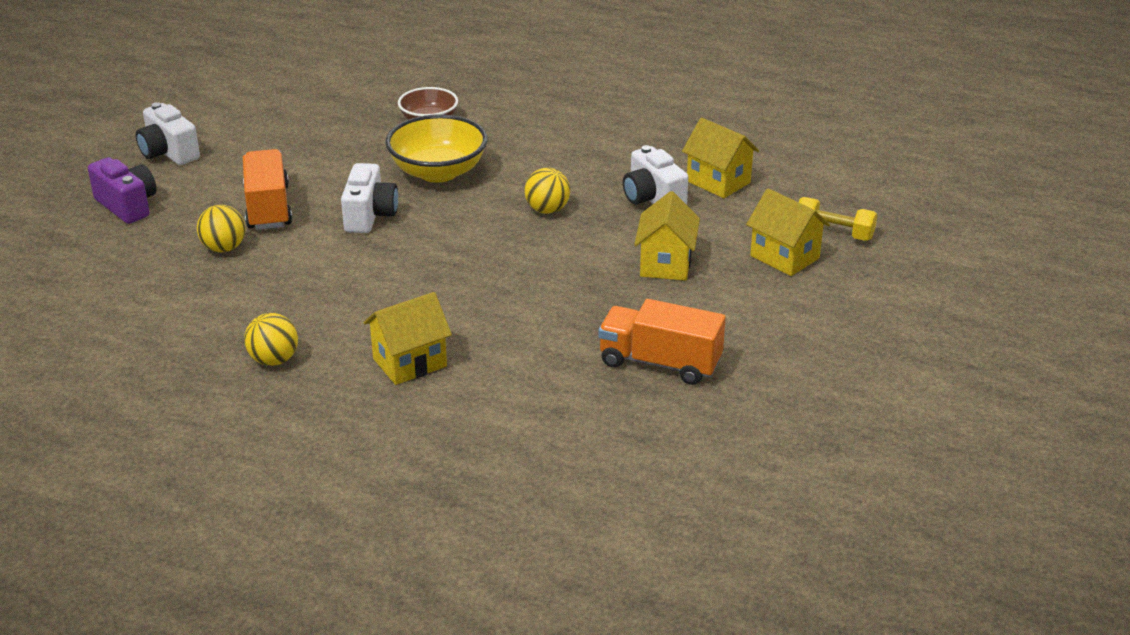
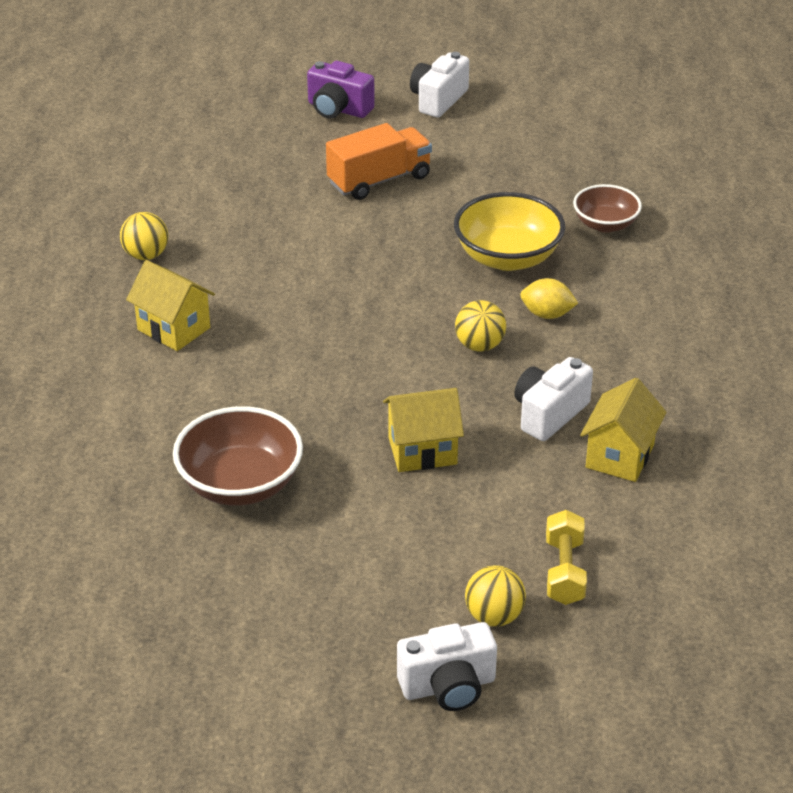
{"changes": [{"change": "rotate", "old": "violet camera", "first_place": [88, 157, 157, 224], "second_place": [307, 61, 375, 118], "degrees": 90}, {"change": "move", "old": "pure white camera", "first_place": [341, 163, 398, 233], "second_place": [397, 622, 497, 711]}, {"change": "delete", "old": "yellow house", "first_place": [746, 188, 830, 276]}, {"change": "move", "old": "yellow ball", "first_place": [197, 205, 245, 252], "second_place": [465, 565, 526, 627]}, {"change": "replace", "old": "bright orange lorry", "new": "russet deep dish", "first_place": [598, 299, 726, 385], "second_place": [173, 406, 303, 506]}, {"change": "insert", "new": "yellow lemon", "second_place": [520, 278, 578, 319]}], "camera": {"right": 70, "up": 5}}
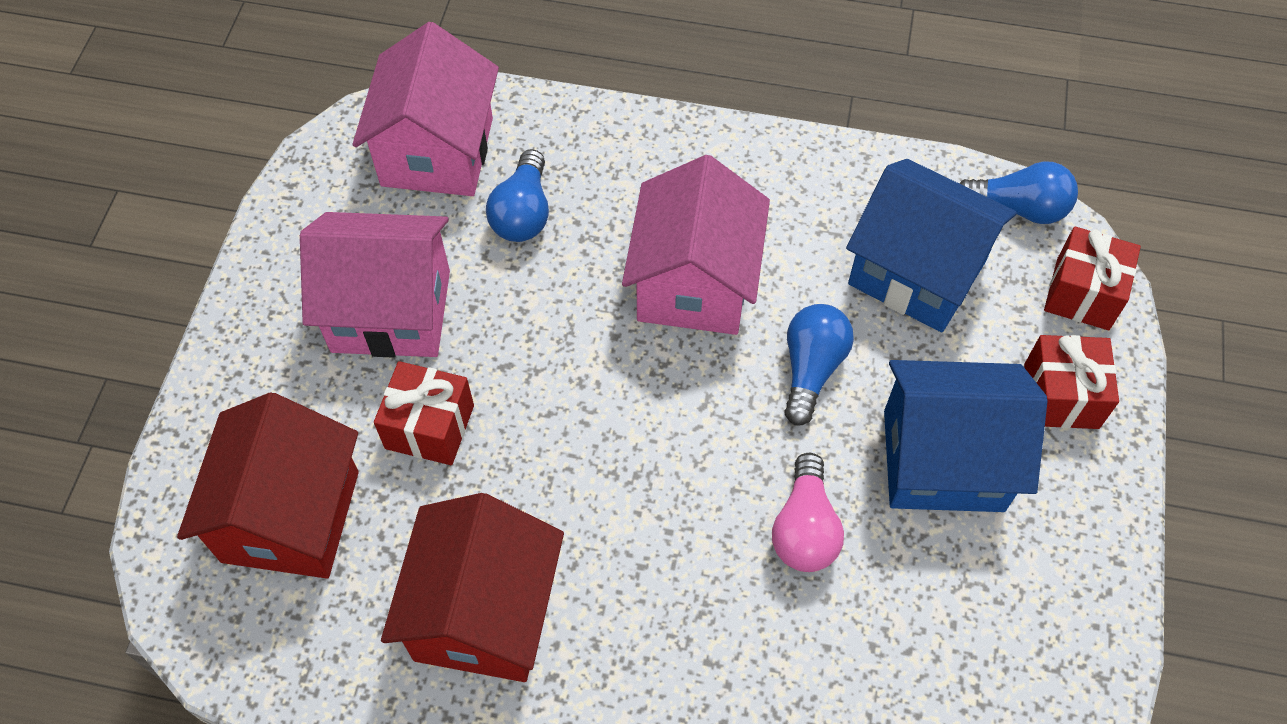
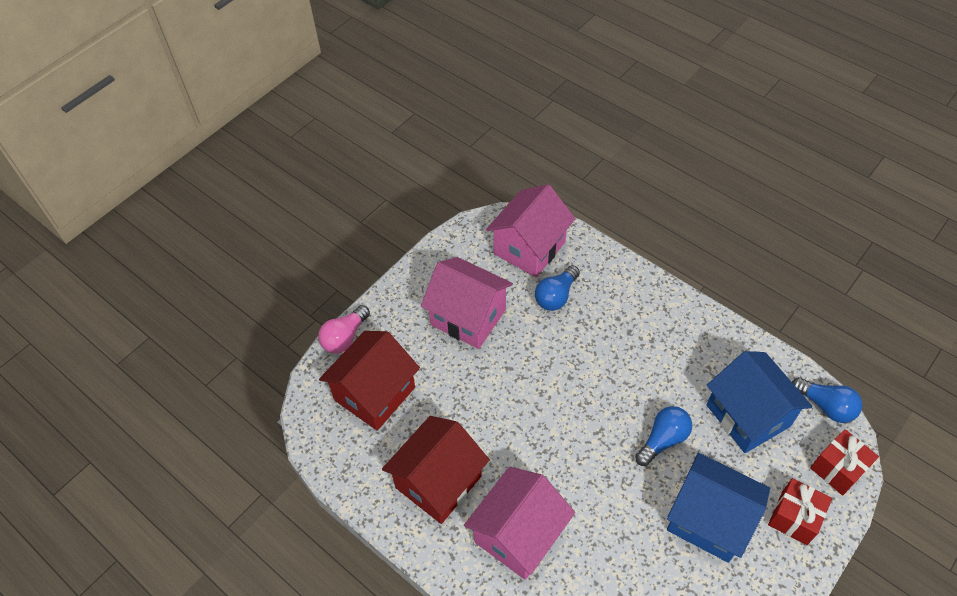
{"changes": [{"change": "move", "old": "rose-pink house", "first_place": [622, 155, 770, 335], "second_place": [464, 467, 575, 580]}, {"change": "delete", "old": "red wrapped gift", "first_place": [374, 361, 474, 465]}, {"change": "move", "old": "rose-pink bulb", "first_place": [772, 453, 844, 572], "second_place": [318, 305, 370, 354]}], "camera": {"right": 30, "up": -5}}
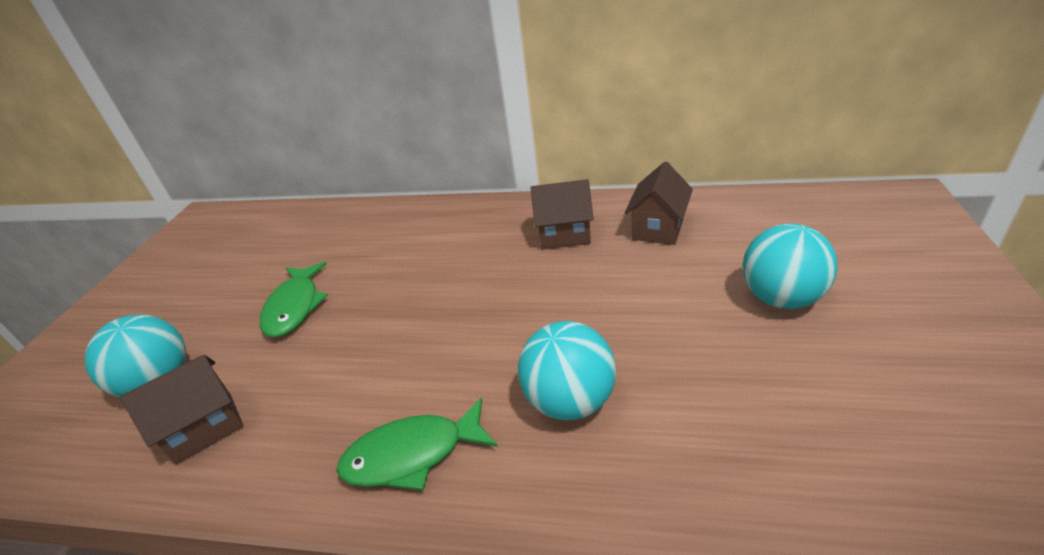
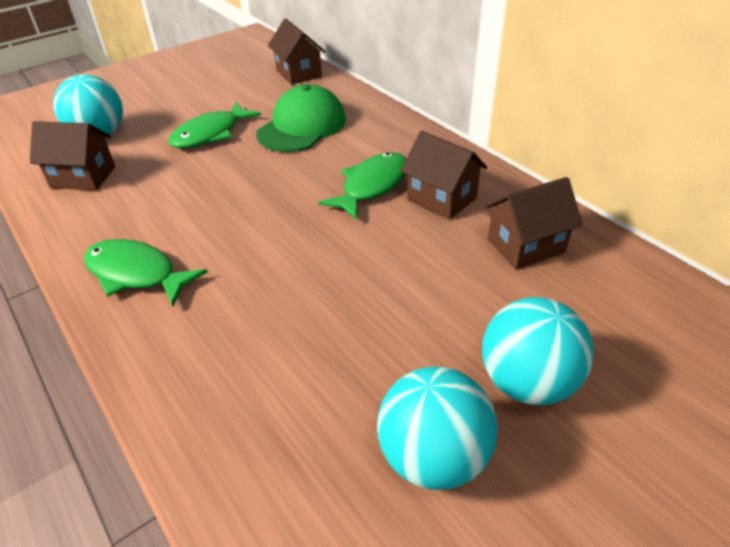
{"changes": [{"change": "move", "old": "aqua ball", "first_place": [518, 321, 616, 420], "second_place": [377, 366, 498, 490]}, {"change": "insert", "new": "russet house", "second_place": [268, 19, 326, 85]}, {"change": "insert", "new": "leaf-green baseball cap", "second_place": [256, 84, 346, 152]}, {"change": "insert", "new": "leaf-green fish", "second_place": [318, 152, 406, 220]}], "camera": {"right": 40, "up": 5}}
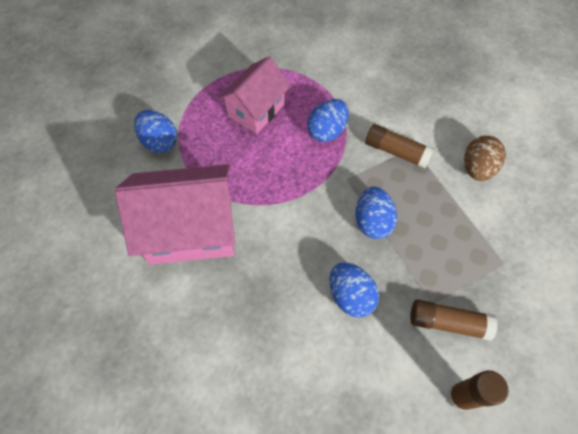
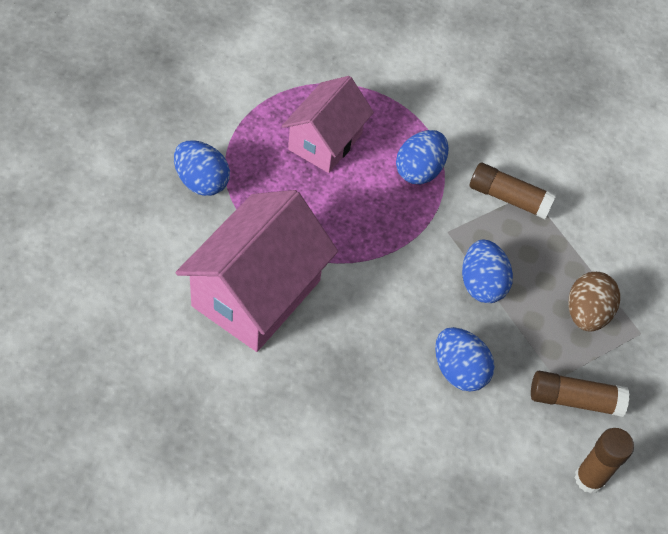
{"changes": [{"change": "move", "old": "russet egg shape", "first_place": [464, 136, 506, 181], "second_place": [568, 272, 620, 332]}, {"change": "rotate", "old": "rose-pink house", "first_place": [115, 164, 235, 265], "second_place": [176, 190, 338, 352], "degrees": -45}], "camera": {"right": -10, "up": -5}}
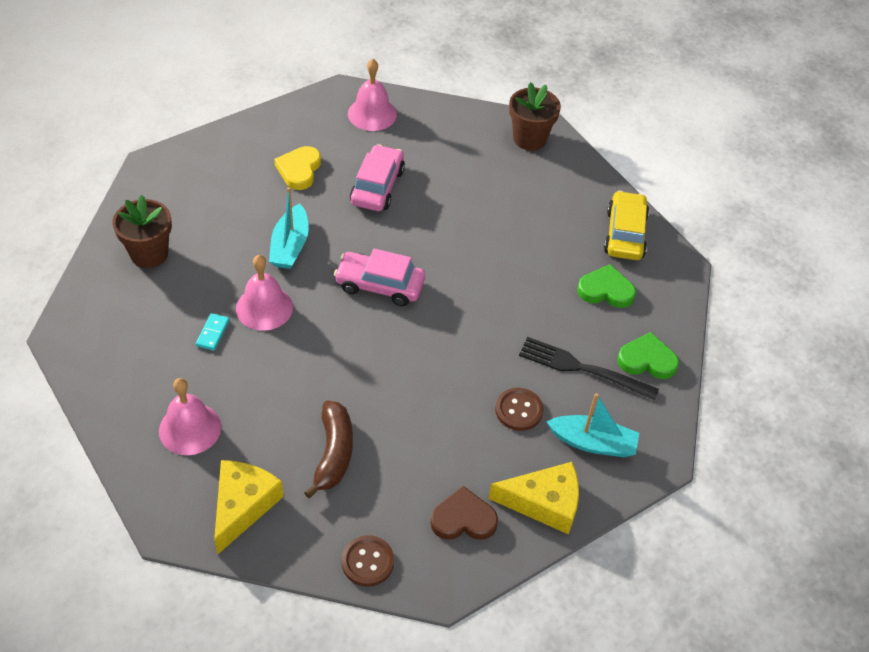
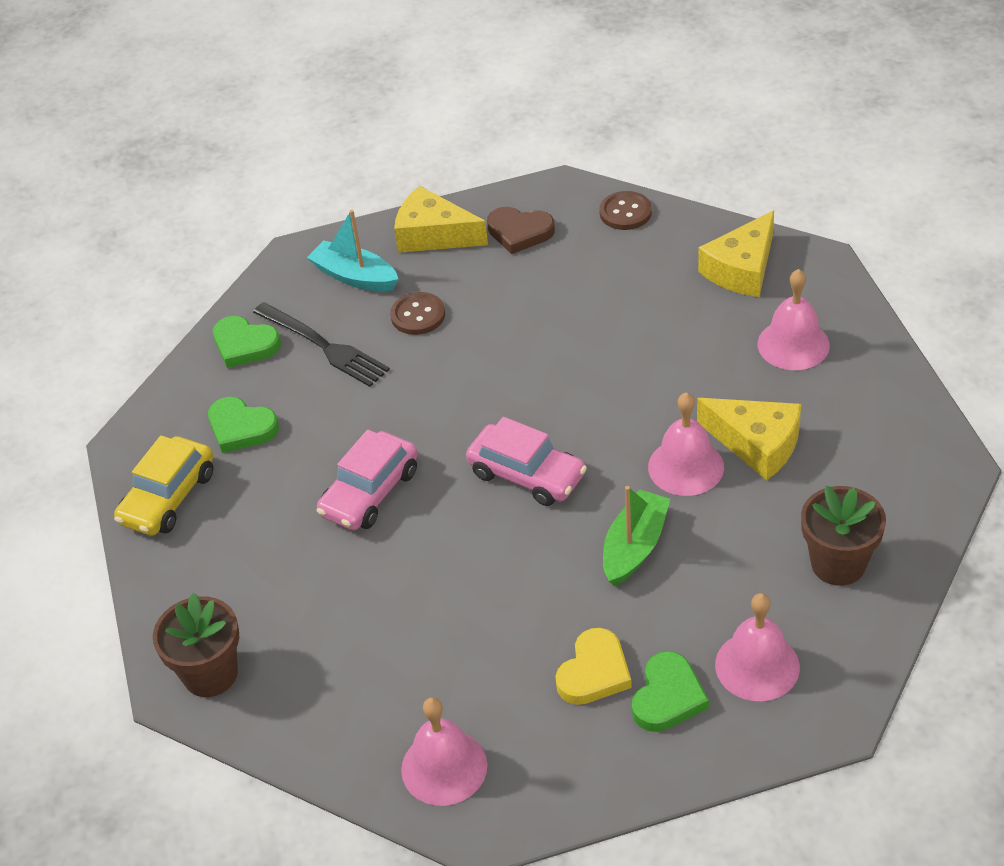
{"changes": [{"change": "move", "old": "rose-pink automobile", "first_place": [350, 144, 405, 211], "second_place": [317, 430, 418, 530]}, {"change": "recolor", "old": "aqua toy boat", "new": "leaf-green toy boat", "first_place": [269, 187, 309, 269], "second_place": [603, 486, 670, 586]}, {"change": "replace", "old": "aqua domino tile", "new": "yellow cheese", "first_place": [196, 313, 230, 351], "second_place": [697, 398, 801, 480]}, {"change": "delete", "old": "russet banana", "first_place": [304, 400, 353, 498]}, {"change": "insert", "new": "rose-pink school bell", "second_place": [715, 593, 800, 701]}, {"change": "insert", "new": "leaf-green love heart", "second_place": [632, 651, 709, 732]}], "camera": {"right": -155, "up": -5}}
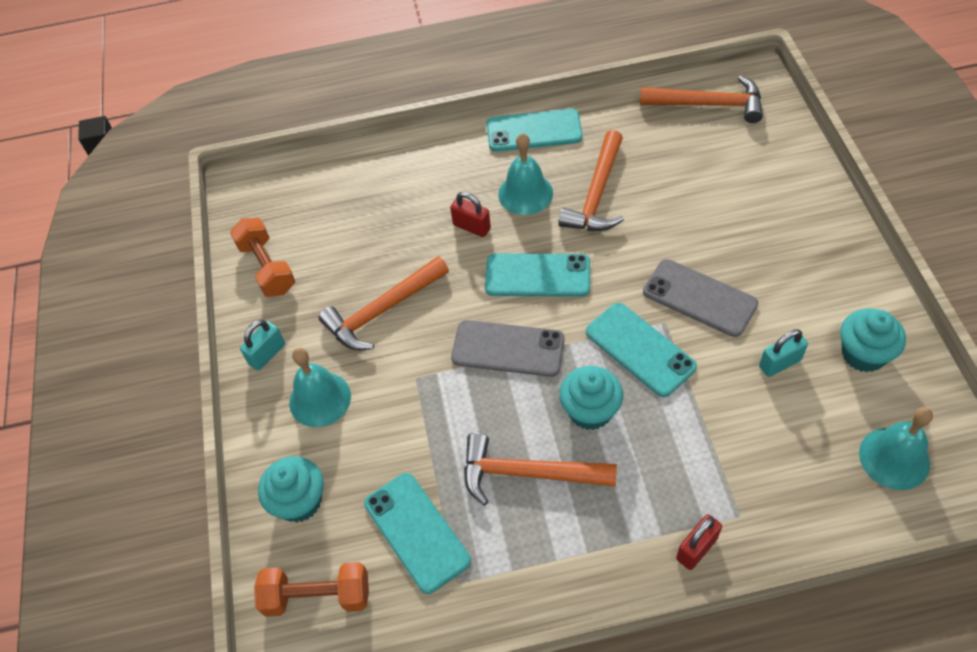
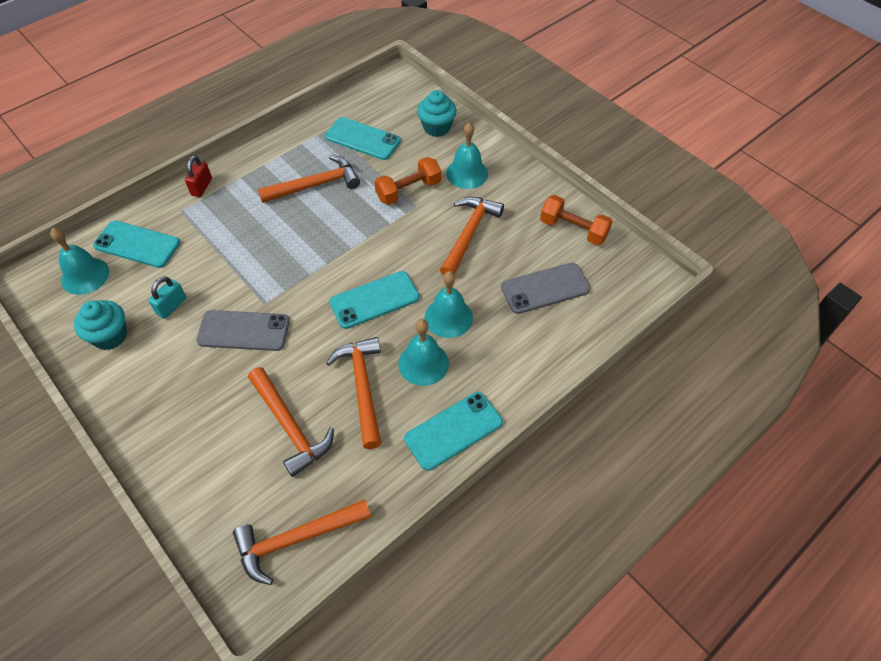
{"changes": [{"change": "replace", "old": "red padlock", "new": "aqua school bell", "first_place": [450, 192, 491, 237], "second_place": [425, 271, 473, 338]}, {"change": "move", "old": "aqua phone", "first_place": [586, 303, 697, 397], "second_place": [93, 221, 180, 268]}, {"change": "delete", "old": "aqua padlock", "first_place": [240, 319, 285, 371]}, {"change": "move", "old": "ash-grey phone", "first_place": [451, 320, 565, 377], "second_place": [501, 262, 590, 314]}, {"change": "delete", "old": "aqua fairy cake", "first_place": [559, 366, 623, 430]}, {"change": "move", "old": "bright orange hand weight", "first_place": [254, 562, 369, 617], "second_place": [374, 157, 441, 205]}, {"change": "insert", "new": "bright orange hammer", "second_place": [248, 367, 334, 477]}], "camera": {"right": 145, "up": 0}}
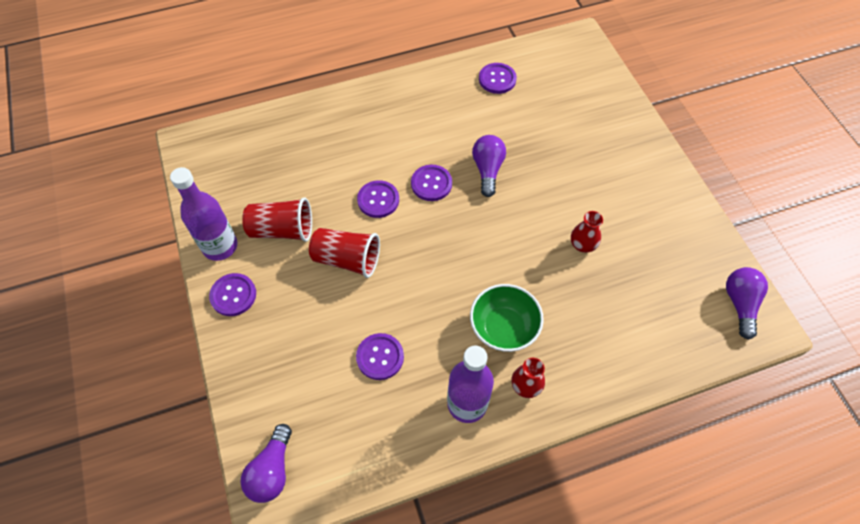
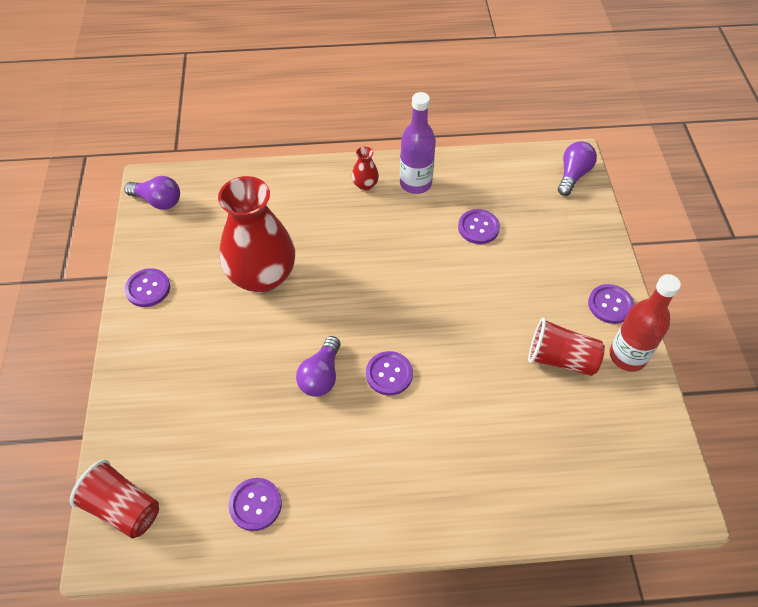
{"changes": [{"change": "recolor", "old": "violet drink bottle", "new": "red drink bottle", "first_place": [170, 167, 237, 261], "second_place": [610, 274, 681, 372]}, {"change": "move", "old": "violet shirt button", "first_place": [357, 180, 399, 218], "second_place": [125, 268, 170, 307]}, {"change": "resize", "old": "red tall vase", "first_place": [571, 211, 603, 253], "second_place": [218, 176, 295, 293], "factor": 2.47}, {"change": "move", "old": "red beaker", "first_place": [309, 228, 380, 278], "second_place": [70, 460, 159, 538]}, {"change": "rotate", "old": "violet bulb", "first_place": [726, 267, 768, 340], "second_place": [124, 176, 180, 210], "degrees": -90}, {"change": "delete", "old": "leaf-green deep dish", "first_place": [470, 284, 544, 352]}], "camera": {"right": -165, "up": -5}}
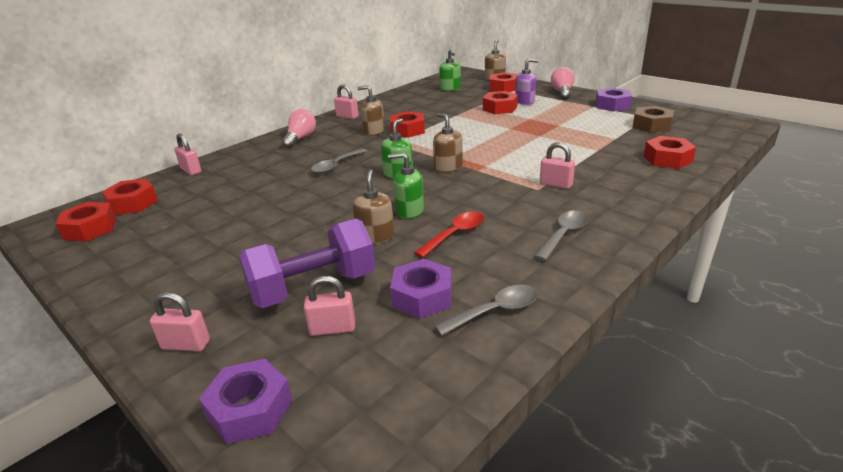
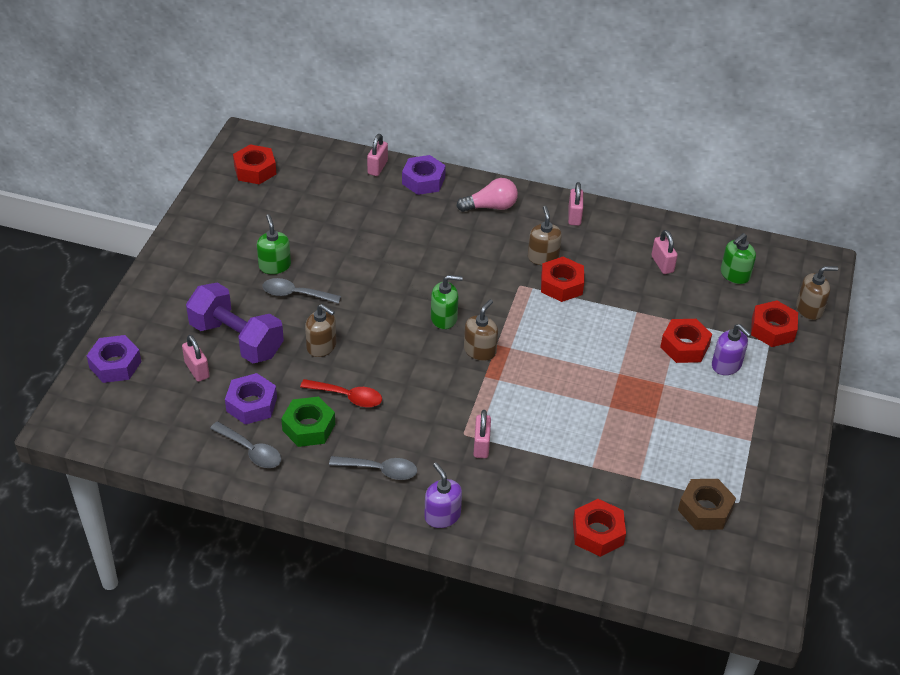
{"changes": [{"change": "delete", "old": "rose-pink bulb", "first_place": [551, 67, 575, 100]}, {"change": "move", "old": "violet hexagon nut", "first_place": [596, 88, 632, 112], "second_place": [402, 155, 446, 195]}, {"change": "move", "old": "ash-grey tablespoon", "first_place": [311, 148, 367, 174], "second_place": [262, 278, 341, 304]}, {"change": "move", "old": "leaf-green soap dispenser", "first_place": [388, 152, 424, 219], "second_place": [257, 214, 291, 274]}, {"change": "rotate", "old": "russet soap dispenser", "first_place": [353, 169, 394, 243], "second_place": [305, 304, 337, 357], "degrees": 60}, {"change": "delete", "old": "red hexagon nut", "first_place": [102, 178, 158, 215]}, {"change": "move", "old": "rose-pink padlock", "first_place": [150, 292, 210, 351], "second_place": [651, 230, 678, 274]}, {"change": "insert", "new": "leaf-green hexagon nut", "second_place": [281, 397, 335, 447]}, {"change": "insert", "new": "violet soap dispenser", "second_place": [424, 462, 462, 528]}], "camera": {"right": 60, "up": 15}}
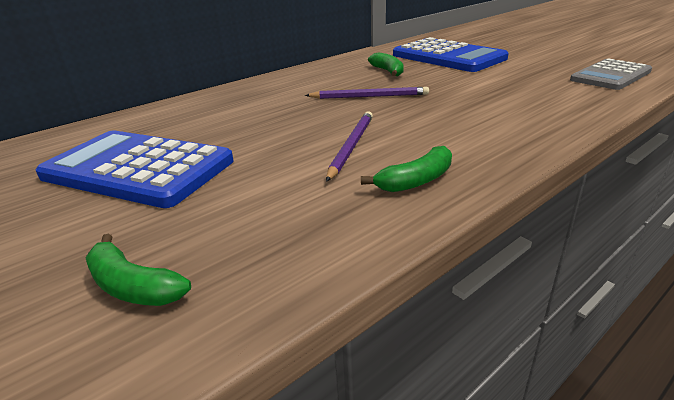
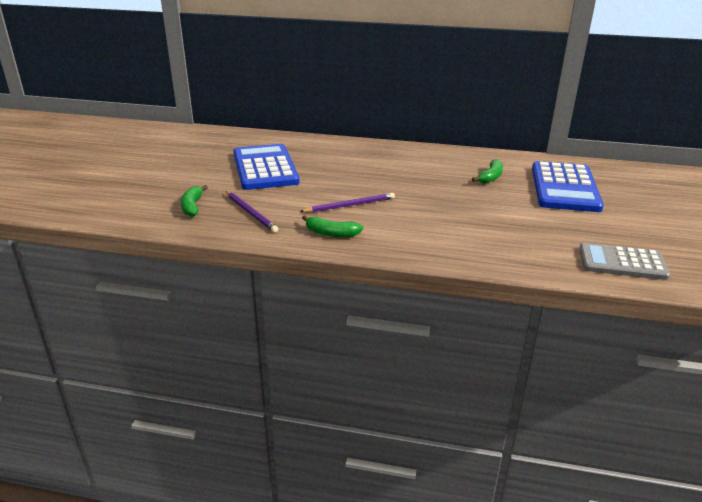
{"changes": [{"change": "move", "old": "violet wooden pencil", "first_place": [305, 87, 429, 99], "second_place": [226, 191, 278, 232]}], "camera": {"right": 50, "up": 0}}
